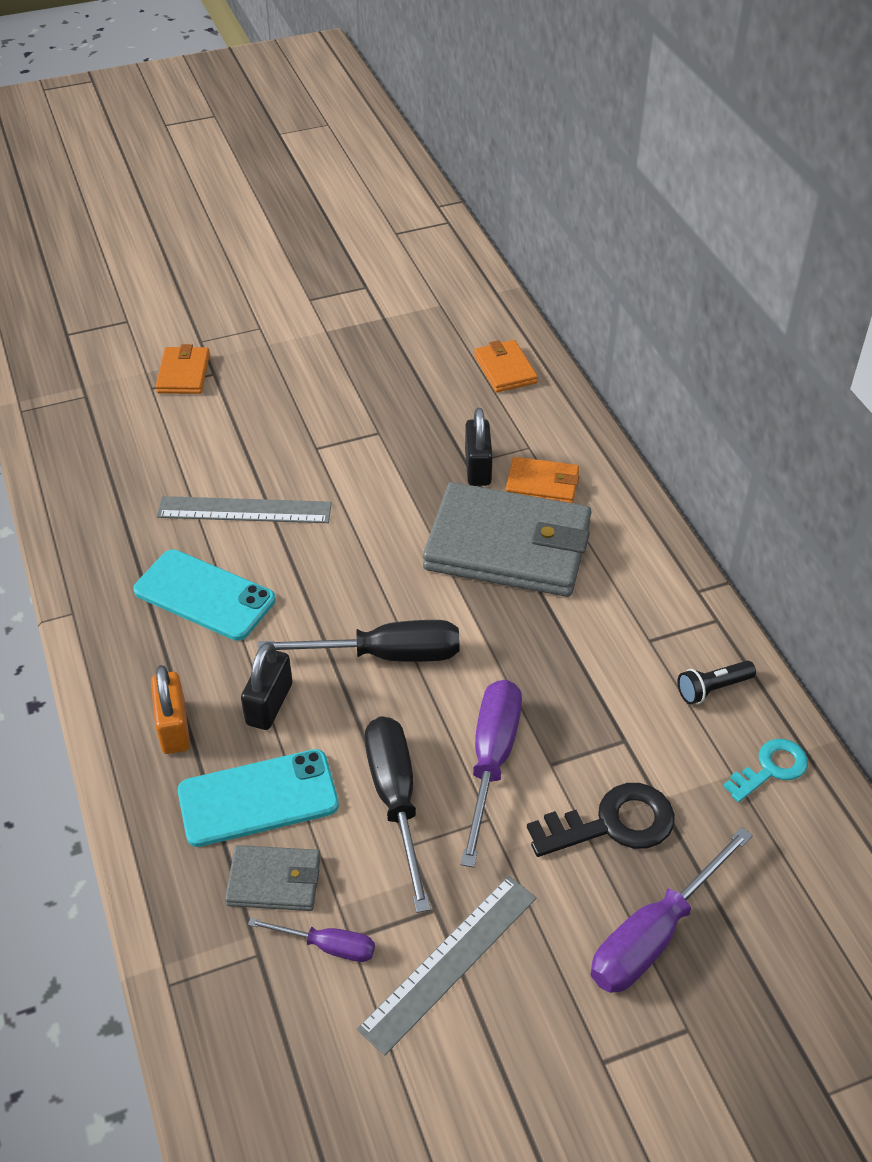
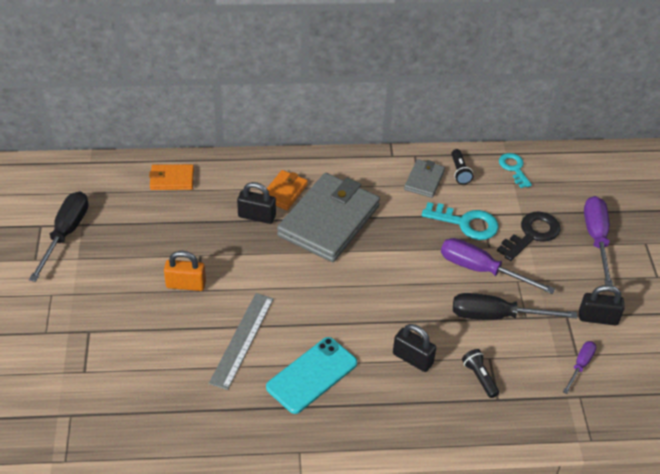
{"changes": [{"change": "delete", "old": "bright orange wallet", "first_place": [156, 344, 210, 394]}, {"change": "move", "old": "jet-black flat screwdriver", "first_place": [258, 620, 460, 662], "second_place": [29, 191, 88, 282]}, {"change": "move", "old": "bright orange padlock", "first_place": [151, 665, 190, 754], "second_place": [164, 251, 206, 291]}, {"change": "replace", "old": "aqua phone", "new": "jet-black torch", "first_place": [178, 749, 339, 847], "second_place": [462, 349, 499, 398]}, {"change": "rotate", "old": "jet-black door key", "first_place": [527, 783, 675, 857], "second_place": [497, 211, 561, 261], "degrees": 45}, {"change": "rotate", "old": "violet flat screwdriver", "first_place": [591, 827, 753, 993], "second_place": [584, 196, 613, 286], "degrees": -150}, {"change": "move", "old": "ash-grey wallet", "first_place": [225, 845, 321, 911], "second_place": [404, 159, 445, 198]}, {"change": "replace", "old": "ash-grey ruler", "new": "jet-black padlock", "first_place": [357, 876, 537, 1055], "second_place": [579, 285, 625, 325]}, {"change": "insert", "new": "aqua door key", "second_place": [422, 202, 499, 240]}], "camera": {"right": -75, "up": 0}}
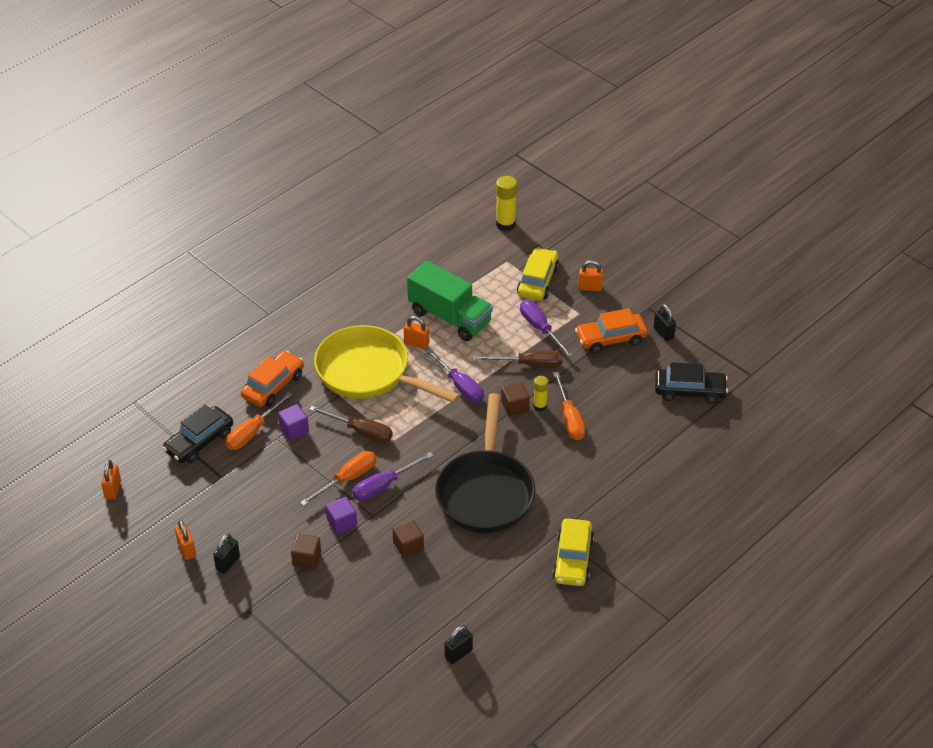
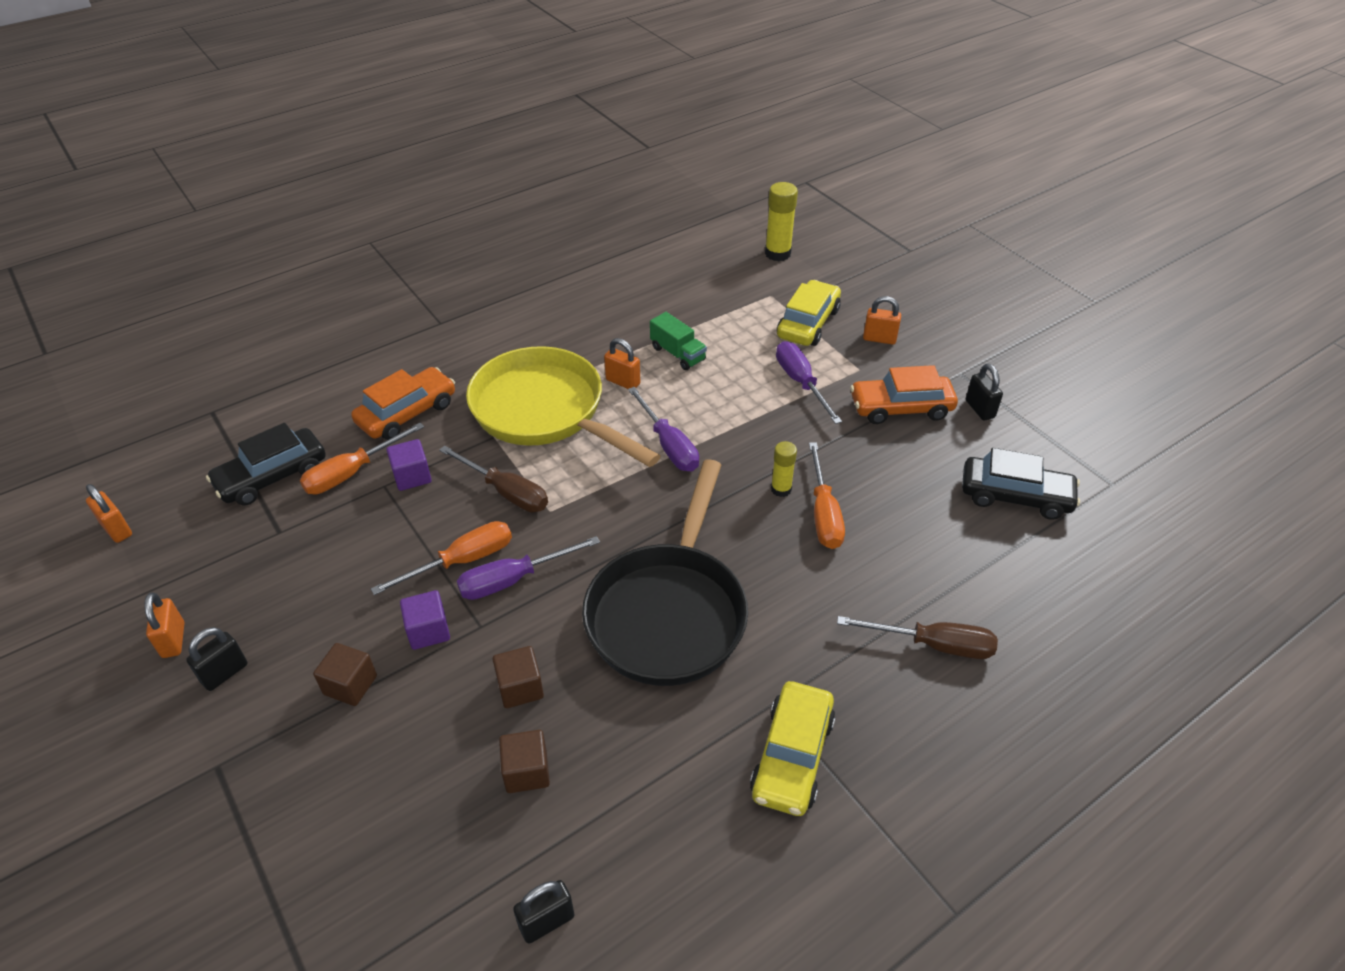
{"changes": [{"change": "resize", "old": "leaf-green lorry", "first_place": [407, 261, 493, 341], "second_place": [650, 312, 707, 370], "factor": 0.51}, {"change": "move", "old": "russet flat screwdriver", "first_place": [475, 350, 562, 368], "second_place": [837, 616, 998, 659]}, {"change": "move", "old": "russet solid cube", "first_place": [501, 382, 530, 416], "second_place": [499, 730, 550, 793]}, {"change": "rotate", "old": "bright orange padlock", "first_place": [101, 460, 121, 499], "second_place": [86, 484, 132, 543], "degrees": -60}], "camera": {"right": 10, "up": 0}}
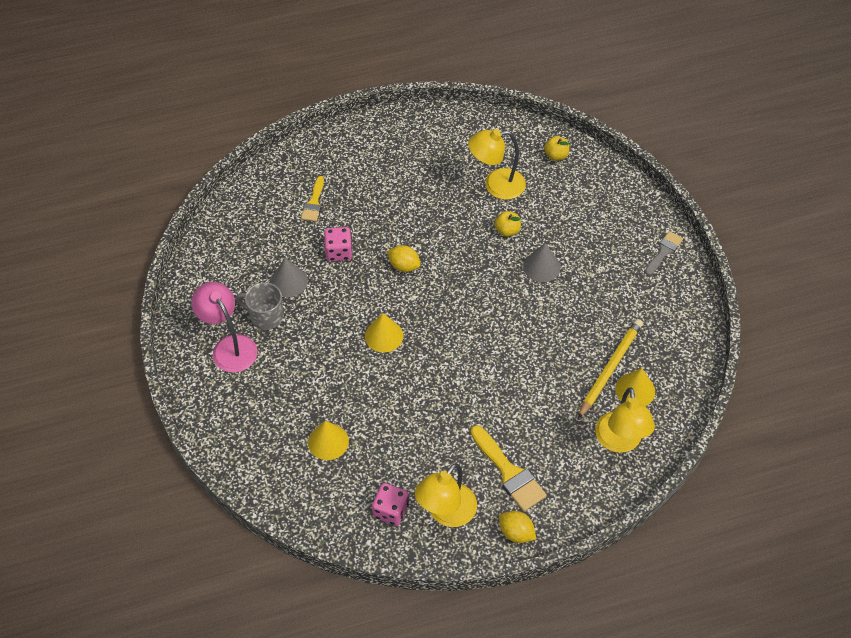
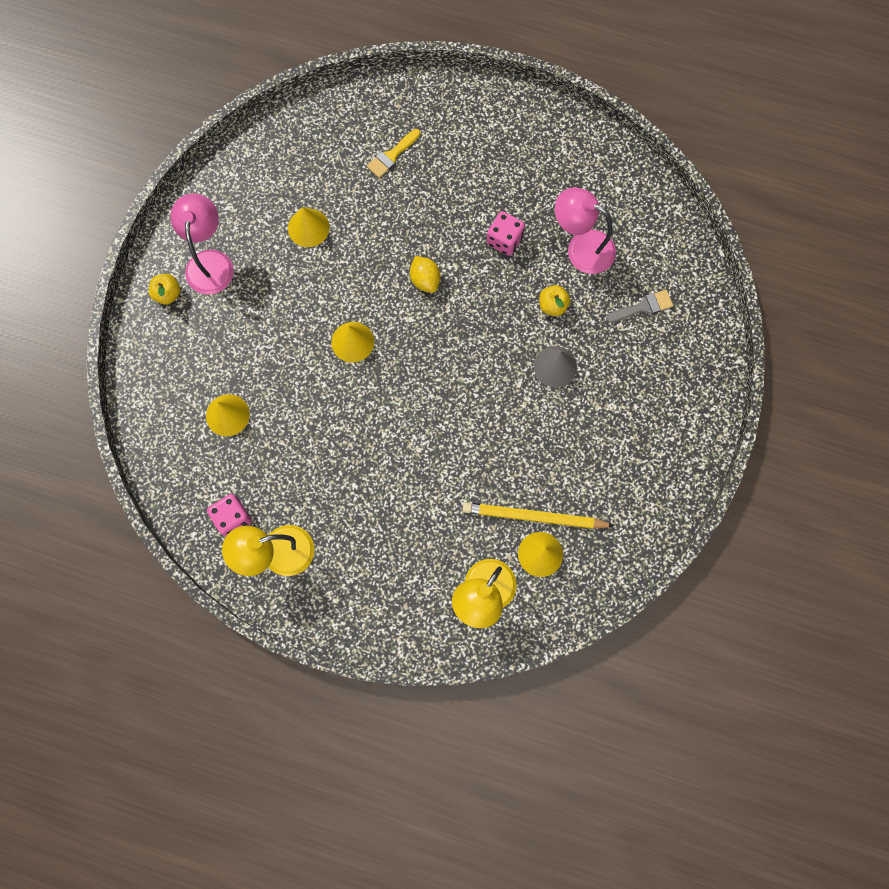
{"changes": [{"change": "recolor", "old": "yellow lamp", "new": "rose-pink lamp", "first_place": [468, 129, 526, 200], "second_place": [555, 187, 616, 274]}, {"change": "move", "old": "yellow apple", "first_place": [544, 136, 569, 161], "second_place": [149, 274, 180, 305]}, {"change": "move", "old": "rose-pink dice", "first_place": [324, 227, 353, 261], "second_place": [487, 211, 525, 256]}, {"change": "move", "old": "ash-grey paintbrush", "first_place": [645, 231, 683, 275], "second_place": [606, 290, 673, 322]}, {"change": "recolor", "old": "ash-grey cone", "new": "yellow cone", "first_place": [270, 258, 308, 297], "second_place": [288, 207, 330, 247]}, {"change": "delete", "old": "ash-grey tea mug", "first_place": [236, 282, 284, 330]}, {"change": "rotate", "old": "yellow wooden pencil", "first_place": [578, 319, 643, 419], "second_place": [462, 502, 614, 529], "degrees": -150}, {"change": "delete", "old": "yellow paintbrush", "first_place": [471, 425, 547, 511]}, {"change": "delete", "old": "yellow lemon", "first_place": [499, 511, 536, 543]}], "camera": {"right": 35, "up": 20}}
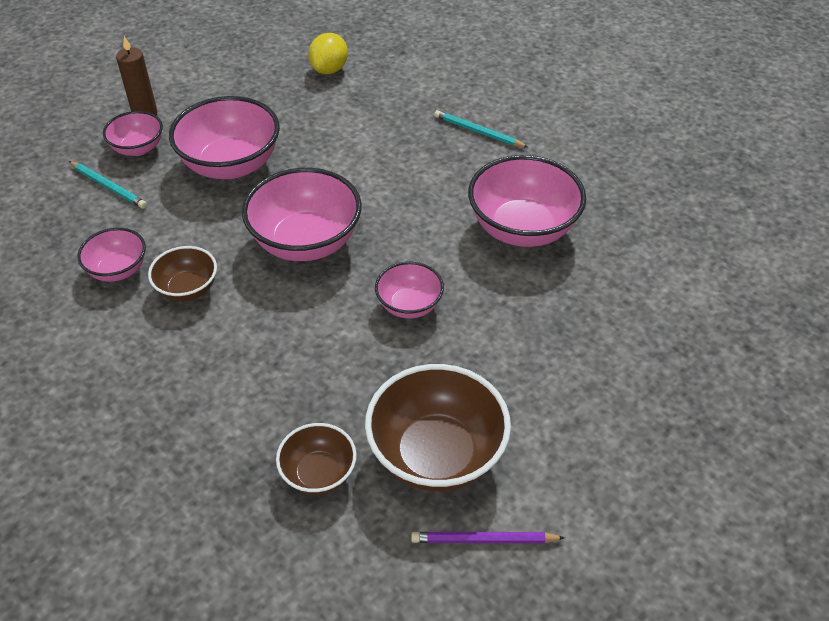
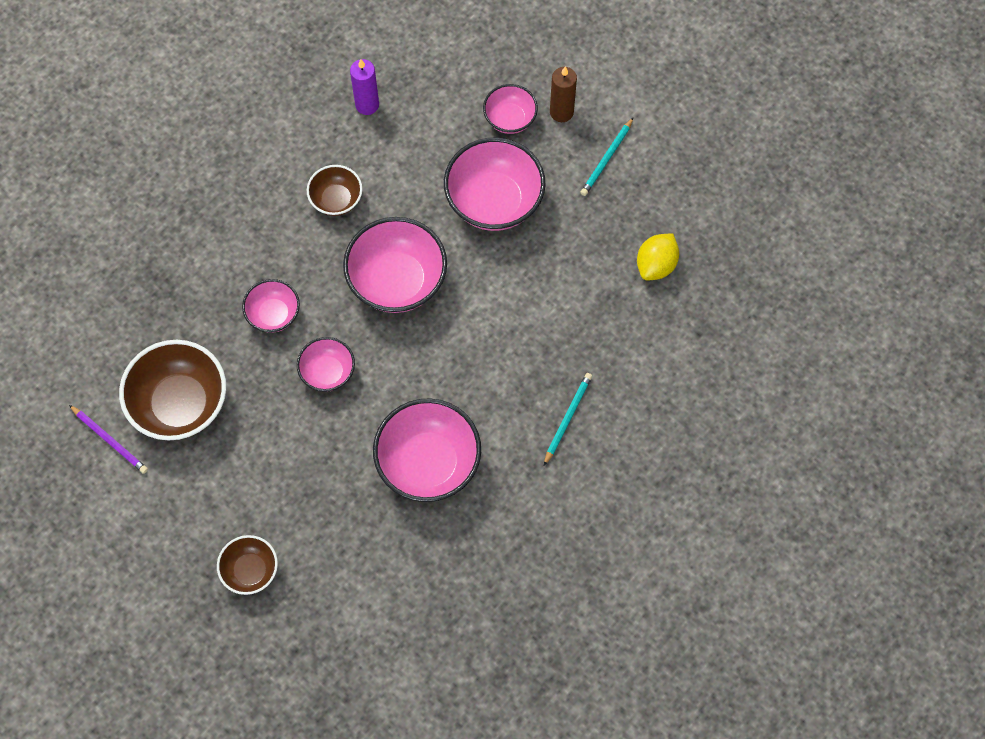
{"changes": [{"change": "rotate", "old": "yellow lemon", "first_place": [308, 33, 348, 74], "second_place": [637, 233, 679, 280], "degrees": -75}, {"change": "move", "old": "aqua wooden pencil", "first_place": [69, 161, 147, 208], "second_place": [580, 118, 633, 196]}, {"change": "move", "old": "rose-pink deep dish", "first_place": [78, 228, 146, 282], "second_place": [242, 279, 300, 333]}, {"change": "move", "old": "russet deep dish", "first_place": [276, 423, 357, 495], "second_place": [217, 535, 278, 595]}, {"change": "rotate", "old": "violet wooden pencil", "first_place": [411, 532, 565, 543], "second_place": [69, 405, 148, 474], "degrees": 135}, {"change": "insert", "new": "violet pillar candle", "second_place": [350, 59, 379, 115]}], "camera": {"right": 85, "up": 20}}
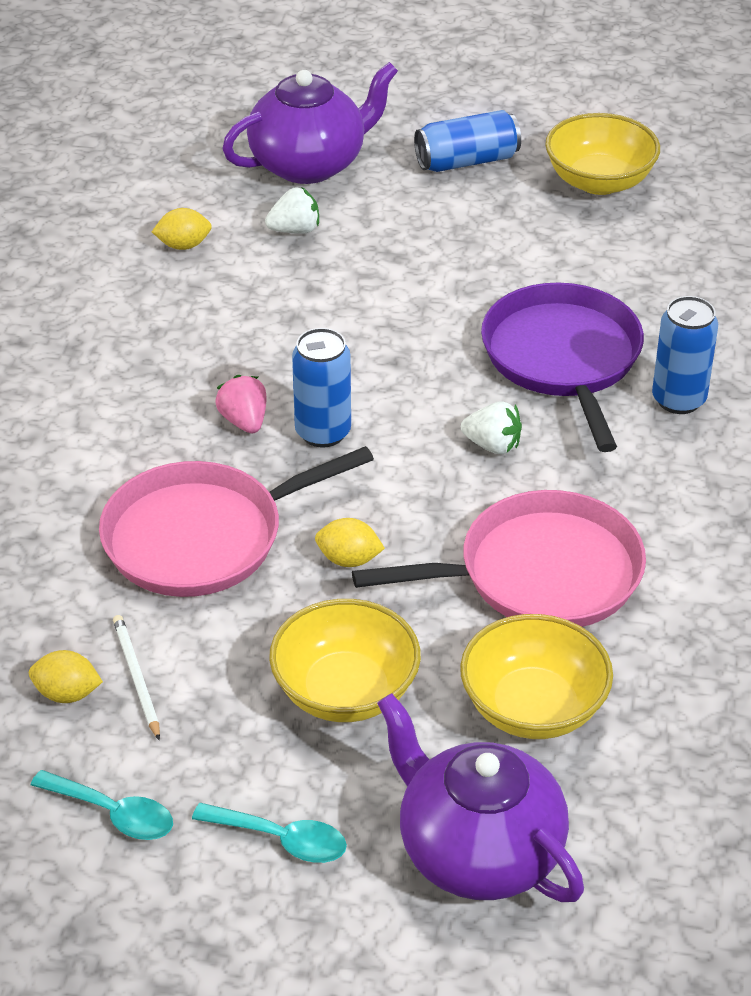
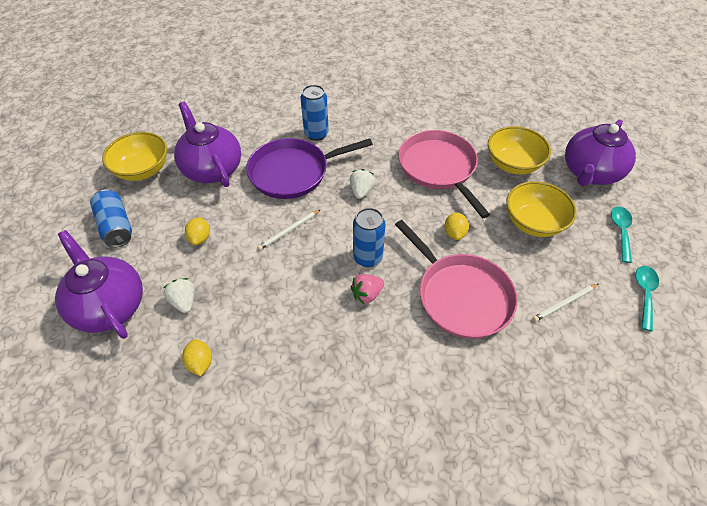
{"changes": [{"change": "move", "old": "yellow lemon", "first_place": [29, 650, 103, 703], "second_place": [185, 217, 210, 245]}, {"change": "insert", "new": "violet tea pot", "second_place": [174, 101, 241, 187]}, {"change": "insert", "new": "pure white wooden pencil", "second_place": [257, 209, 321, 250]}], "camera": {"right": -100, "up": 10}}
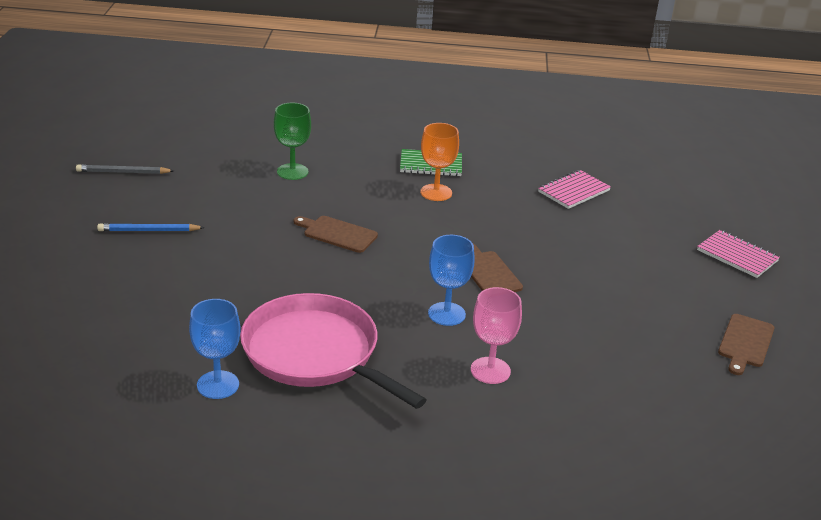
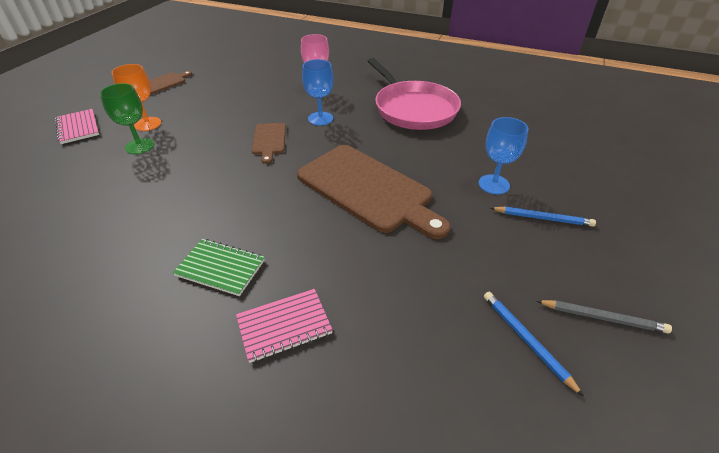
{"changes": [{"change": "move", "old": "leaf-green chalice", "first_place": [274, 103, 311, 180], "second_place": [100, 83, 154, 154]}, {"change": "move", "old": "bright orange chalice", "first_place": [420, 123, 459, 201], "second_place": [111, 64, 161, 131]}, {"change": "move", "old": "rose-pink notepad", "first_place": [538, 170, 611, 209], "second_place": [236, 289, 333, 363]}, {"change": "resize", "old": "russet chopping board", "first_place": [294, 216, 378, 253], "second_place": [297, 145, 450, 239], "factor": 2.12}, {"change": "move", "old": "royal blue chalice", "first_place": [189, 299, 241, 399], "second_place": [479, 117, 528, 194]}, {"change": "insert", "new": "royal blue wooden pencil", "second_place": [484, 292, 584, 397]}], "camera": {"right": -160, "up": 10}}
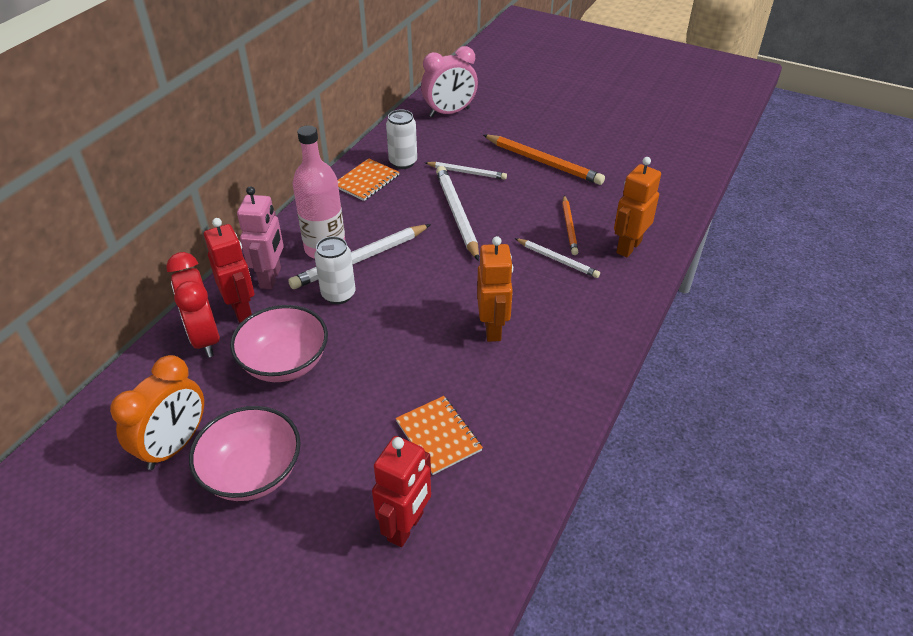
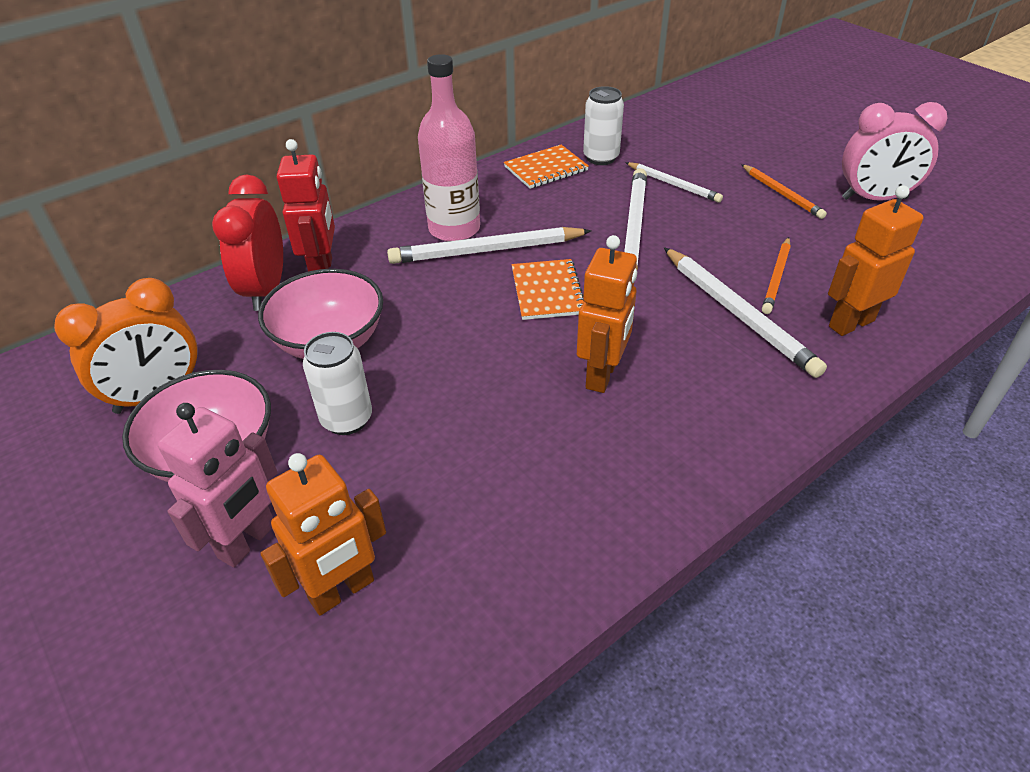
{"changes": [{"change": "move", "old": "rose-pink clock", "first_place": [421, 46, 478, 117], "second_place": [842, 102, 948, 201]}, {"change": "resize", "old": "bright orange wooden pencil", "first_place": [483, 135, 605, 185], "second_place": [741, 164, 827, 219], "factor": 0.6}, {"change": "move", "old": "rose-pink toy robot", "first_place": [237, 186, 284, 289], "second_place": [158, 403, 278, 568]}, {"change": "move", "old": "pure white soda can", "first_place": [314, 236, 355, 304], "second_place": [303, 332, 372, 435]}, {"change": "resize", "old": "pure white wooden pencil", "first_place": [515, 238, 600, 278], "second_place": [664, 247, 827, 378], "factor": 1.66}, {"change": "move", "old": "bright orange notepad", "first_place": [395, 396, 483, 475], "second_place": [512, 259, 584, 320]}, {"change": "recolor", "old": "red toy robot", "new": "bright orange toy robot", "first_place": [372, 436, 431, 547], "second_place": [260, 453, 386, 616]}], "camera": {"right": 25, "up": 0}}
